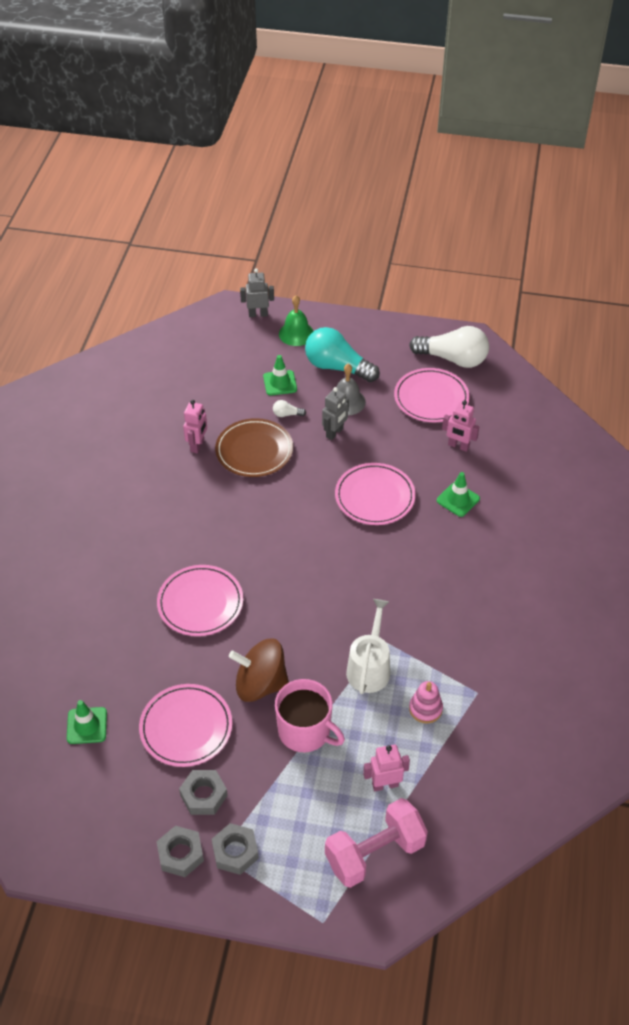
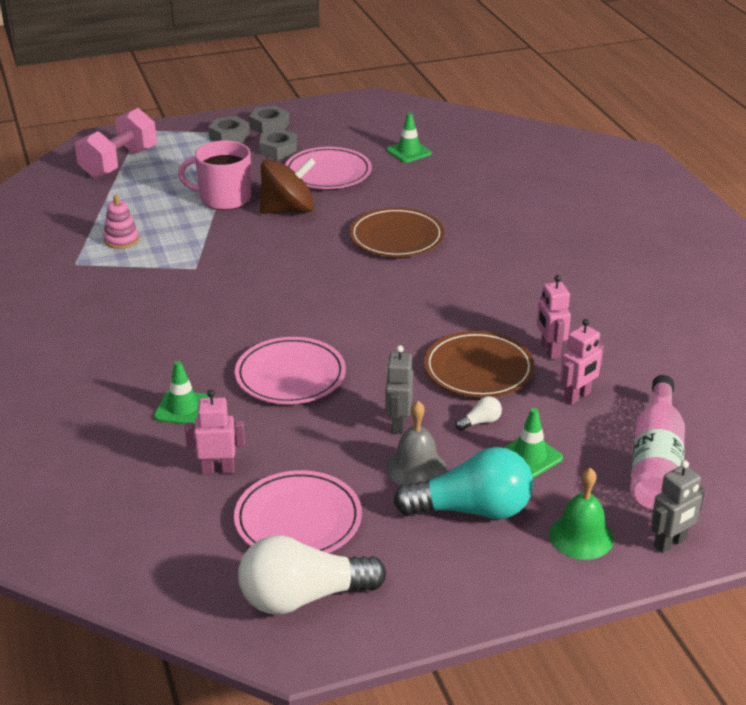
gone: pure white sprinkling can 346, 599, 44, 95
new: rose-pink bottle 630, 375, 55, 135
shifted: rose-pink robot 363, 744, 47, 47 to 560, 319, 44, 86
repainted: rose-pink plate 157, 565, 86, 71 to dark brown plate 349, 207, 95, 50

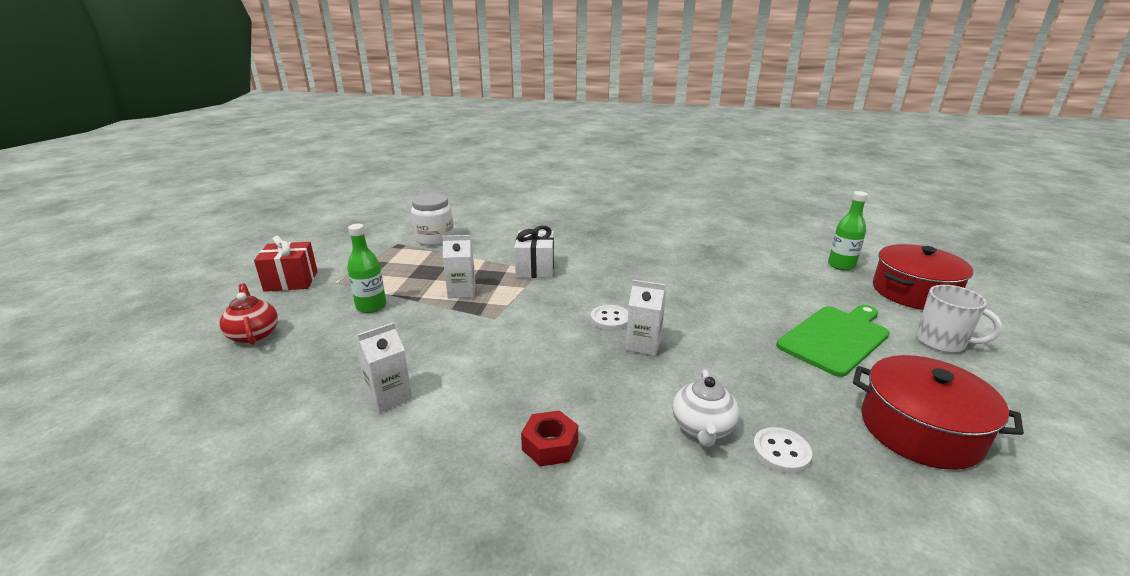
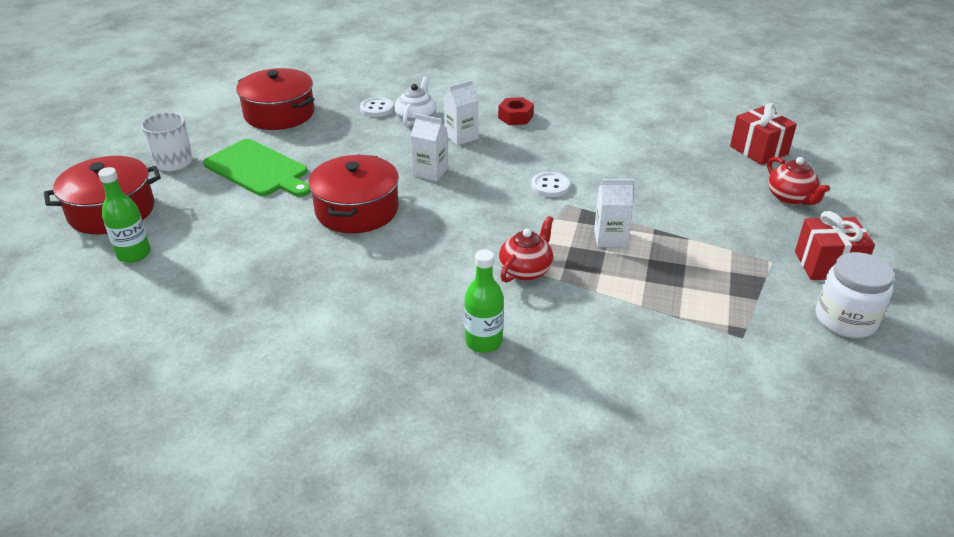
new: red pot 308, 155, 91, 78; red present 730, 103, 67, 62
shifted: pure white carton 356, 322, 56, 91 to 444, 80, 35, 66; emerald bottle 347, 224, 39, 89 to 464, 249, 40, 104; pure white sewing button 591, 305, 37, 25 to 531, 172, 39, 25; pure white jam jar 411, 193, 43, 53 to 816, 252, 79, 86
swapped: pure white present 514, 225, 40, 53 to red teapot 499, 216, 55, 67
rotated: emerald cutting board 776, 305, 114, 72 = 203, 139, 108, 58 105 degrees counterclockwise

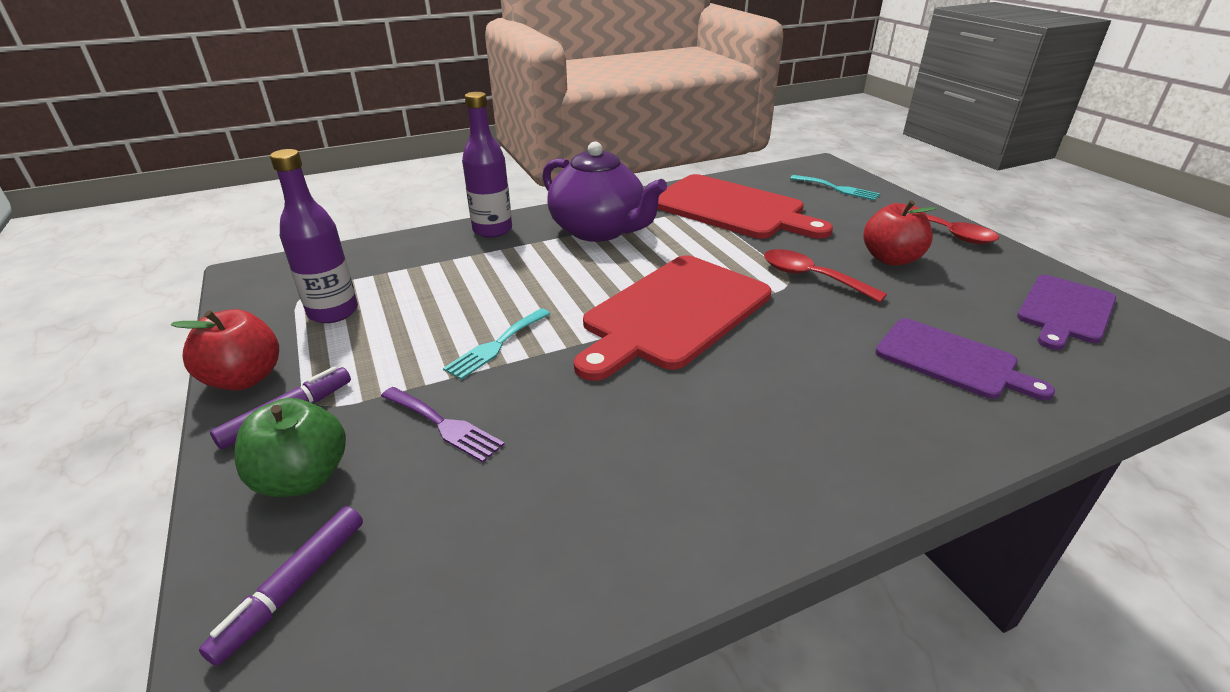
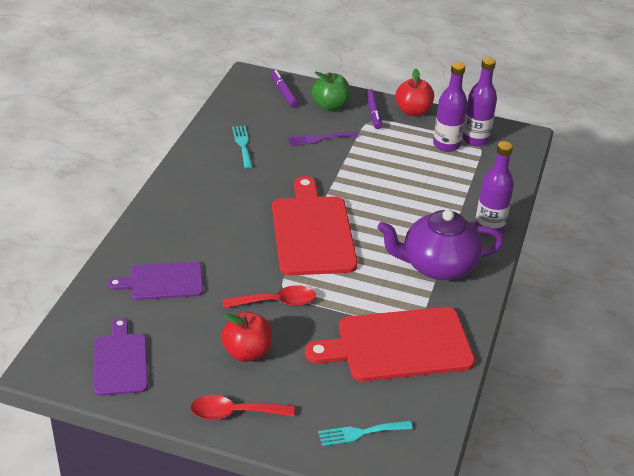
new: purple bottle 462, 57, 35, 89
shifted: teal dinner fork 443, 308, 108, 72 to 232, 126, 21, 43

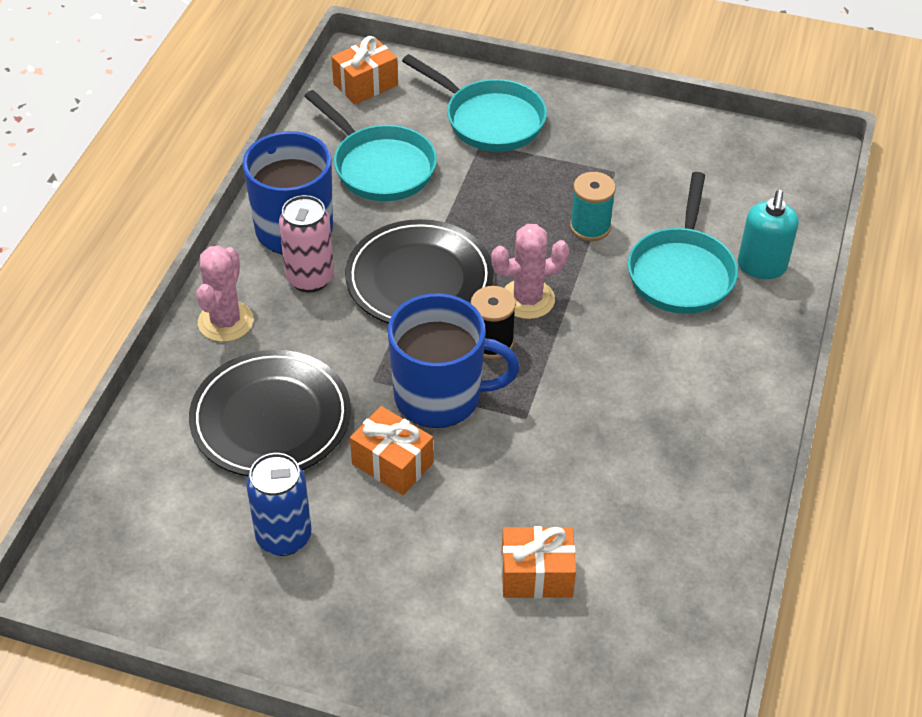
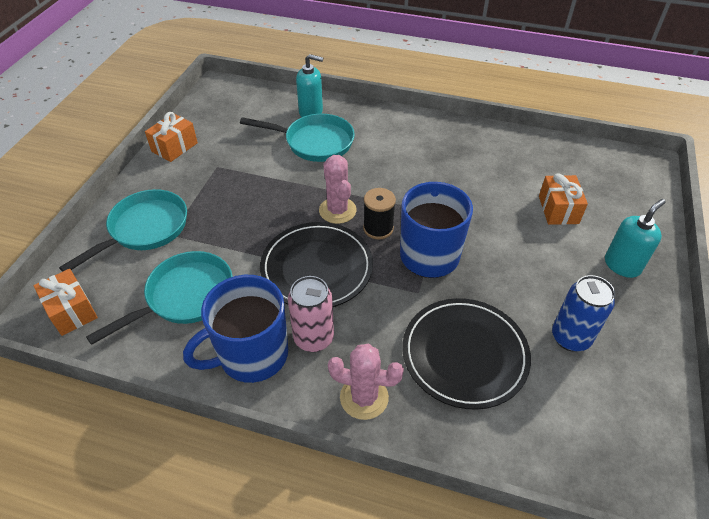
gone: teal spool 570, 172, 46, 69
new: teal soap dispenser 605, 199, 61, 79
shifted: orange-coloured present 350, 406, 83, 89 to 145, 112, 53, 50

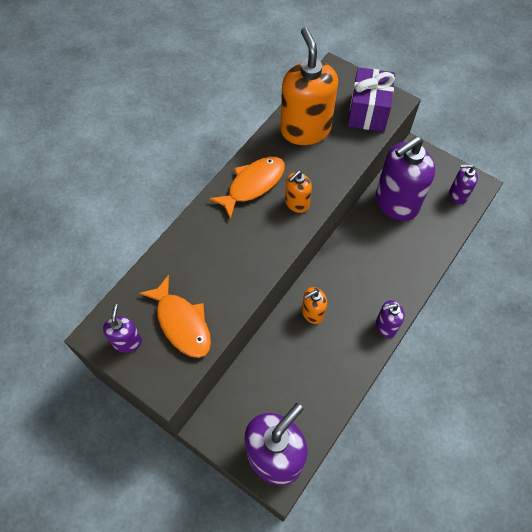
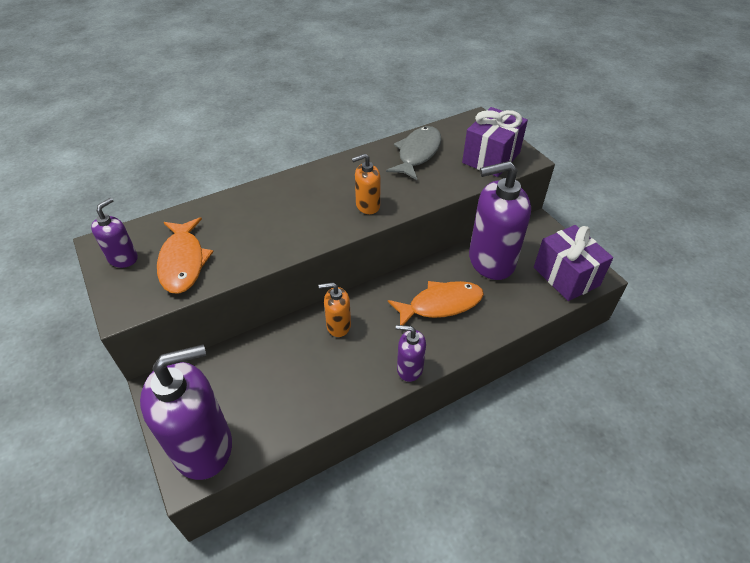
shifted: orange-coloured fish 209, 157, 76, 63 to 388, 281, 96, 44
swapped: orange-coloured soap dispenser 281, 27, 57, 118 to gray fish 386, 126, 55, 54; purple soap dispenser 449, 164, 29, 40 to purple present 534, 225, 79, 76

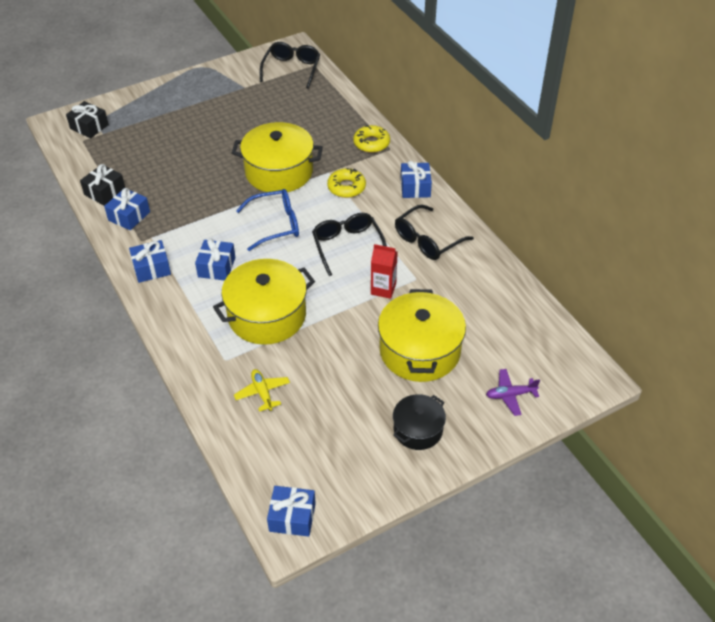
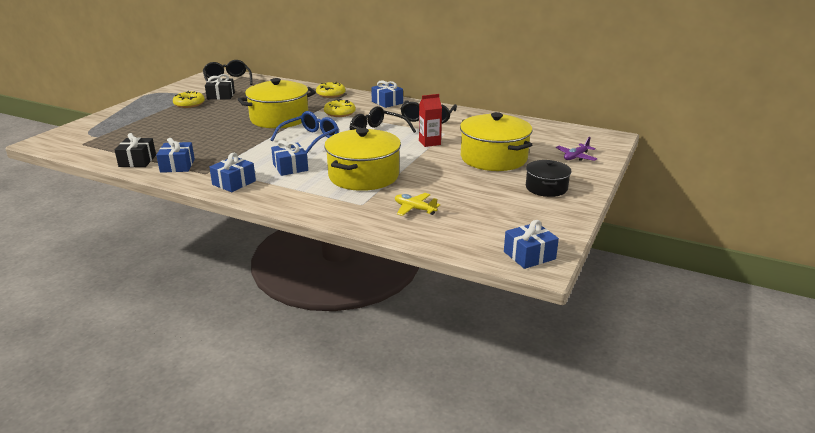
new: yellow doughnut 173, 91, 32, 17
shifted: black present 66, 101, 43, 37 to 205, 74, 30, 26

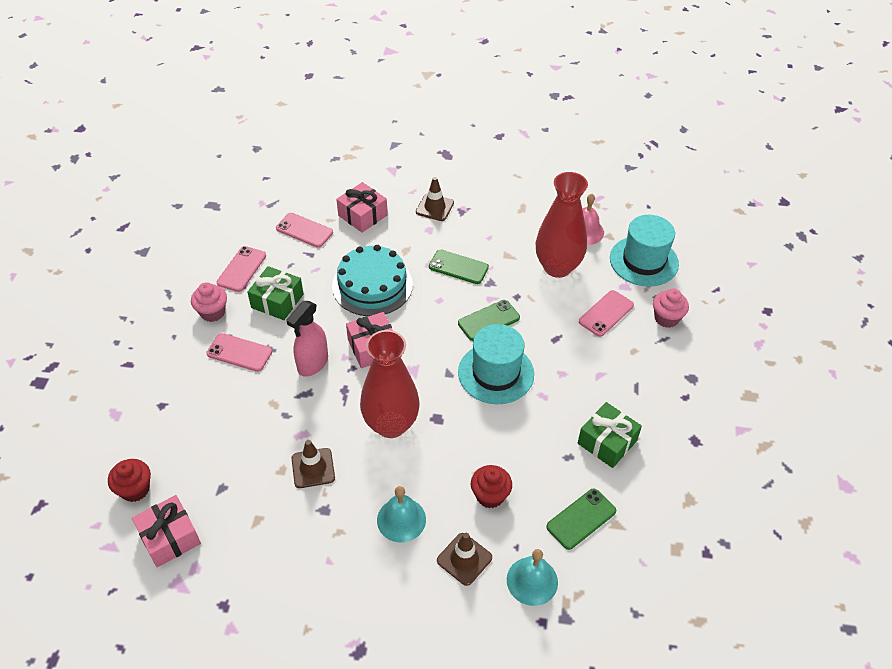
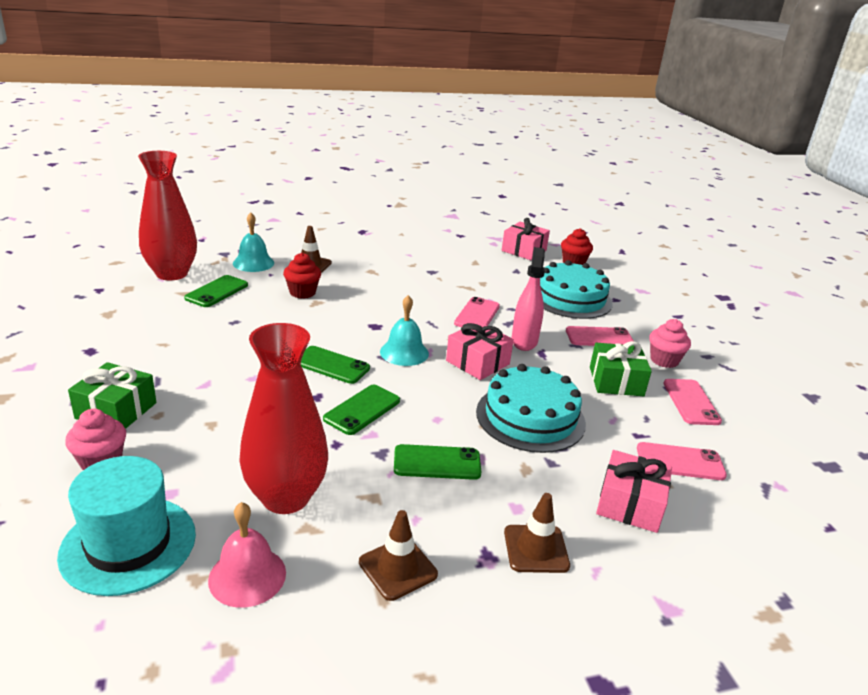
new: teal layer cake 540, 260, 73, 59
shifted: emerald present 578, 402, 64, 66 to 68, 362, 88, 67; red vase 360, 330, 60, 108 to 138, 151, 59, 129; dark brown road cone 292, 440, 43, 48 to 359, 510, 79, 91; teal school bell 377, 486, 49, 56 to 380, 295, 49, 71; rose-pink smartphone 579, 290, 55, 47 to 454, 297, 46, 30
swapped: teal tall hat 458, 324, 76, 80 to emerald smartphone 301, 346, 69, 38

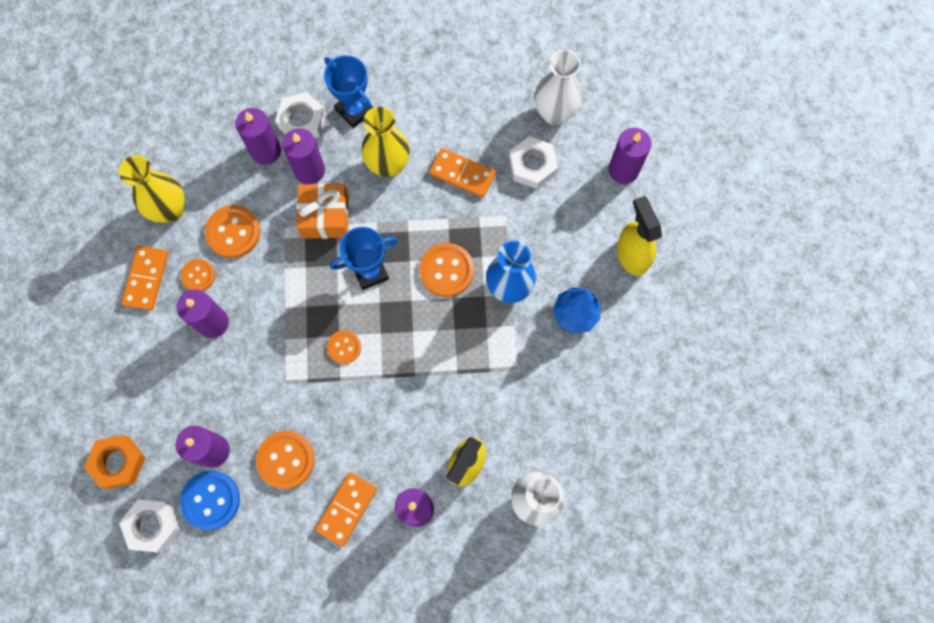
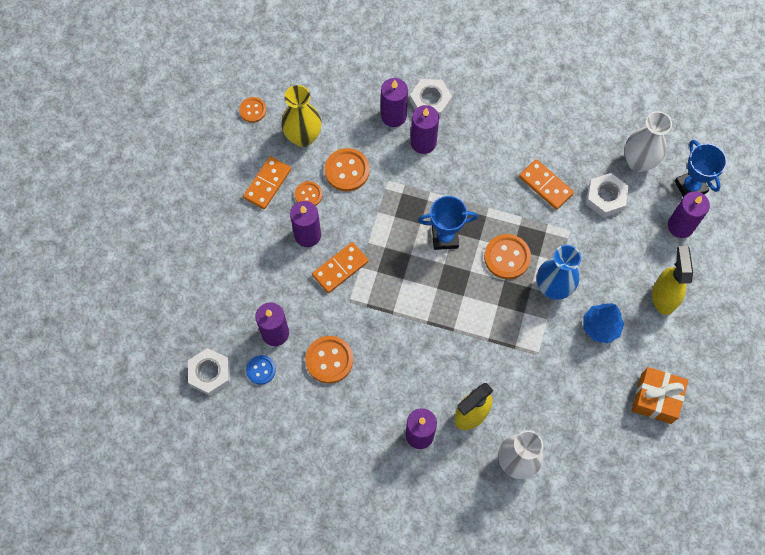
gone: orange-coloured nut 84, 435, 61, 54; yellow vase 361, 106, 49, 72
shifted: orange-coloured sewing button 327, 330, 34, 34 to 239, 97, 27, 26; orange-coloured domino piece 315, 472, 62, 75 to 312, 242, 57, 51; orange-coloured present 297, 183, 52, 56 to 632, 367, 56, 57; royal blue prize cup 324, 55, 49, 73 to 675, 140, 52, 57
scaled: royal blue sewing button 180, 471, 60, 59 = 246, 355, 30, 30 x0.61

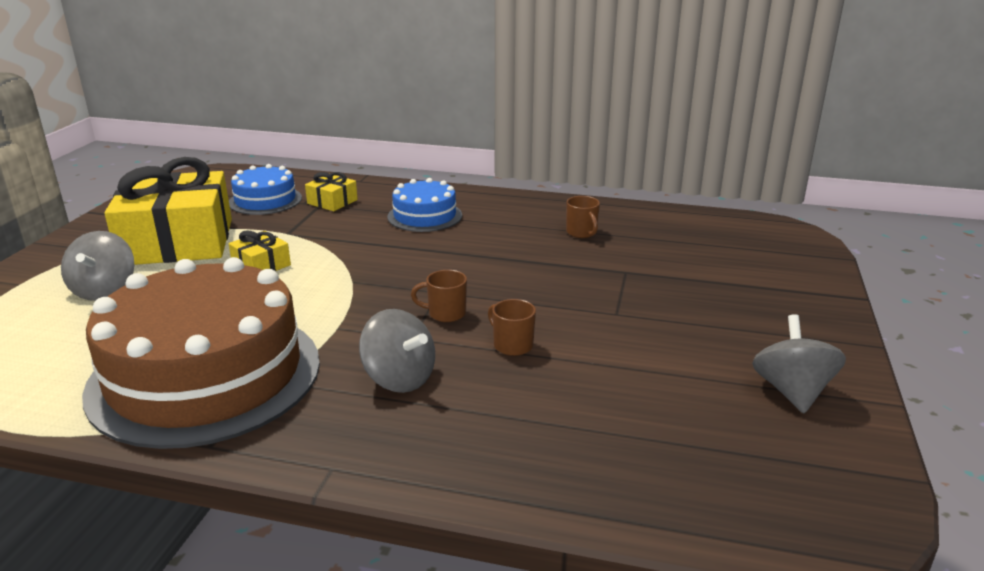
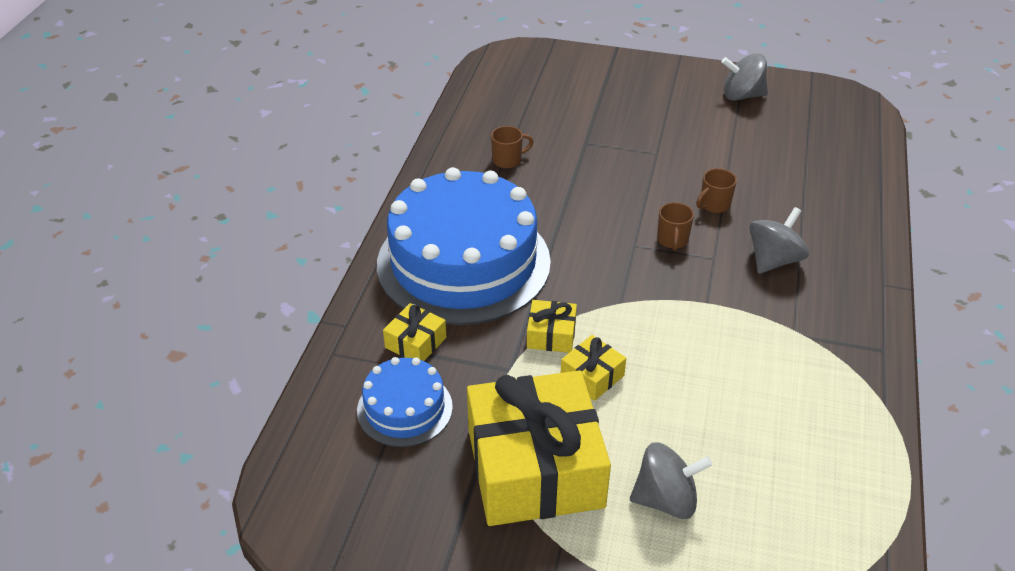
gone: dark brown layer cake 82, 257, 238, 192
new: yellow present 527, 300, 50, 53
scaled: royal blue layer cake 387, 178, 75, 54 = 377, 167, 174, 158 x2.09

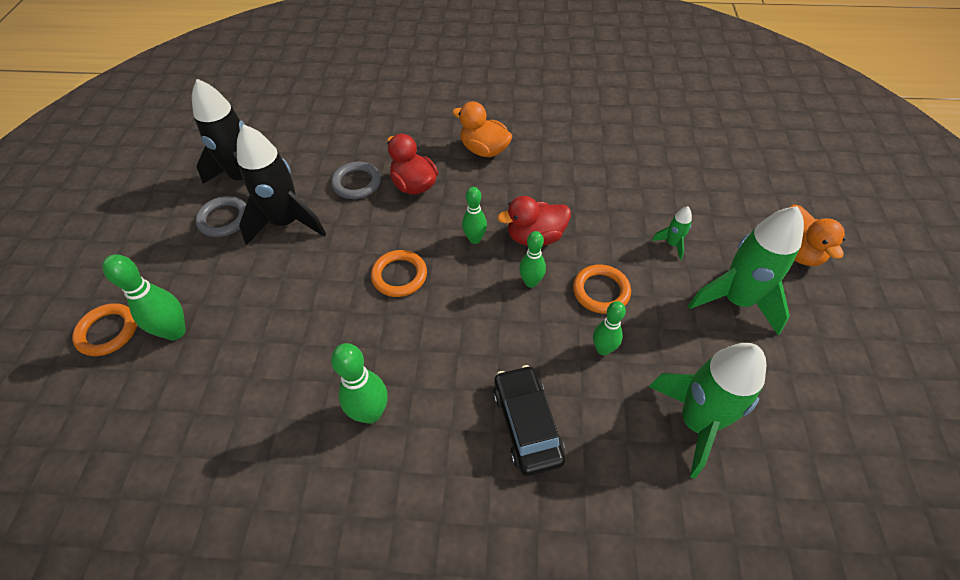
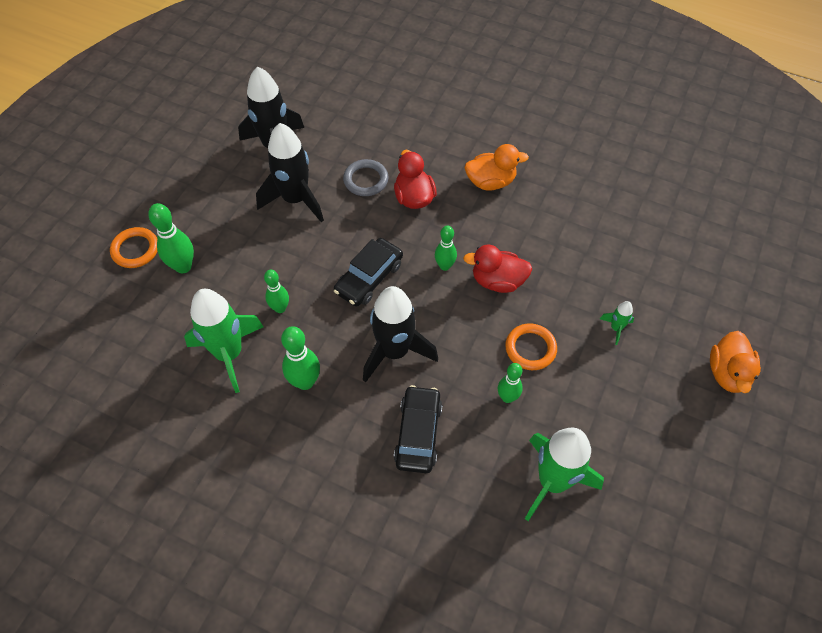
gone: gray hoop 195, 196, 51, 41
new: black toy rocket 363, 286, 75, 97
shifted: emerald toy rocket 688, 206, 116, 129 to 184, 289, 79, 104; emerald bowling pin 519, 231, 27, 57 to 264, 270, 25, 43
swapped: orange-coloured hoop 371, 250, 56, 47 to black automobile 334, 238, 69, 69
rotated: orange-coloured rubber duck 452, 102, 61, 55 = 465, 144, 64, 47 120 degrees clockwise

